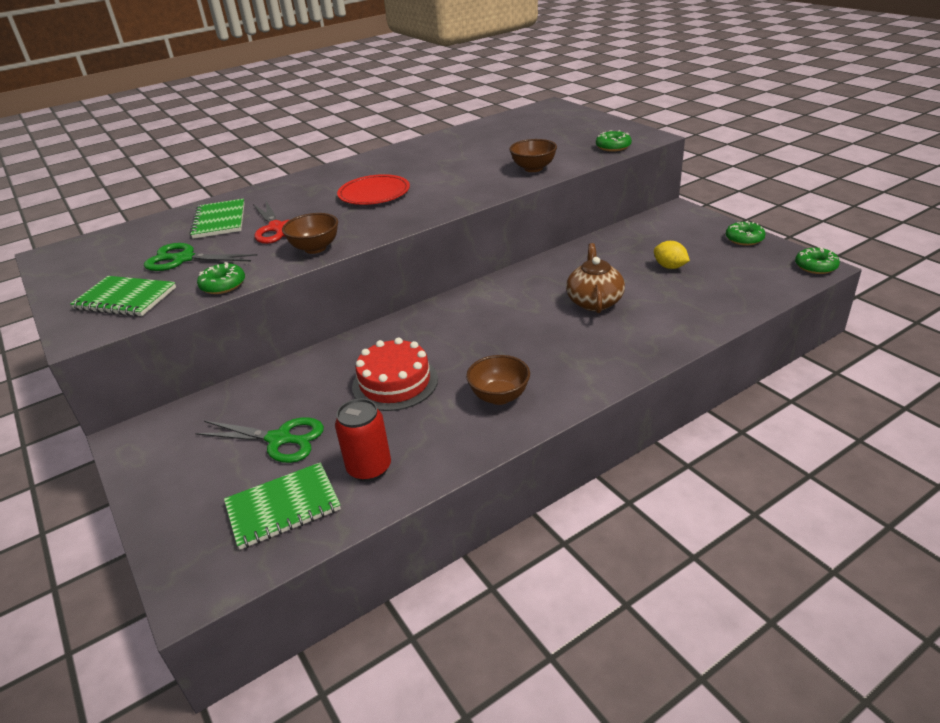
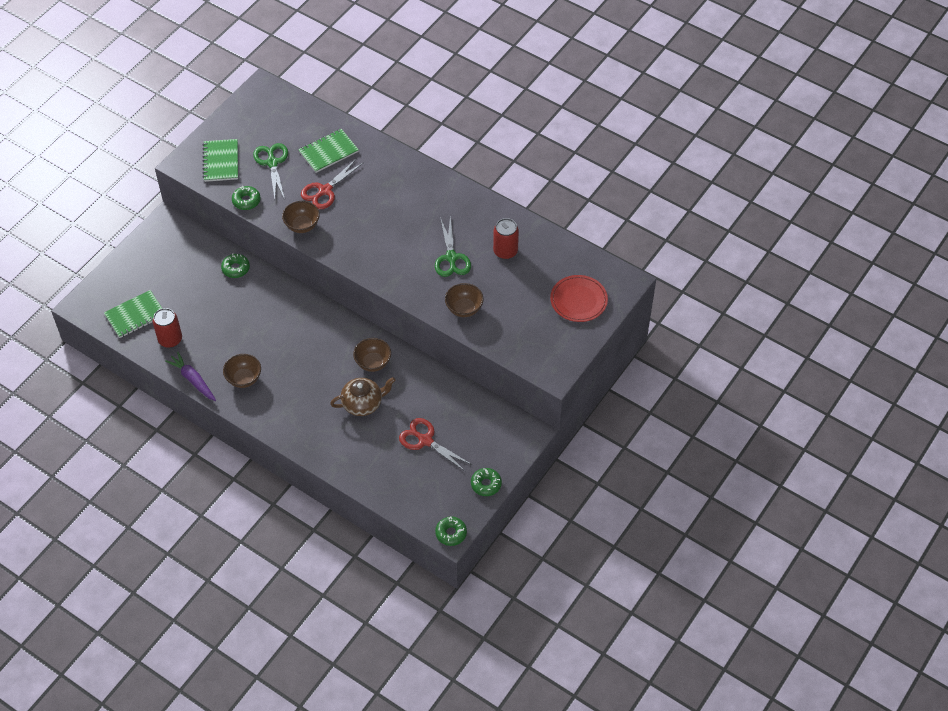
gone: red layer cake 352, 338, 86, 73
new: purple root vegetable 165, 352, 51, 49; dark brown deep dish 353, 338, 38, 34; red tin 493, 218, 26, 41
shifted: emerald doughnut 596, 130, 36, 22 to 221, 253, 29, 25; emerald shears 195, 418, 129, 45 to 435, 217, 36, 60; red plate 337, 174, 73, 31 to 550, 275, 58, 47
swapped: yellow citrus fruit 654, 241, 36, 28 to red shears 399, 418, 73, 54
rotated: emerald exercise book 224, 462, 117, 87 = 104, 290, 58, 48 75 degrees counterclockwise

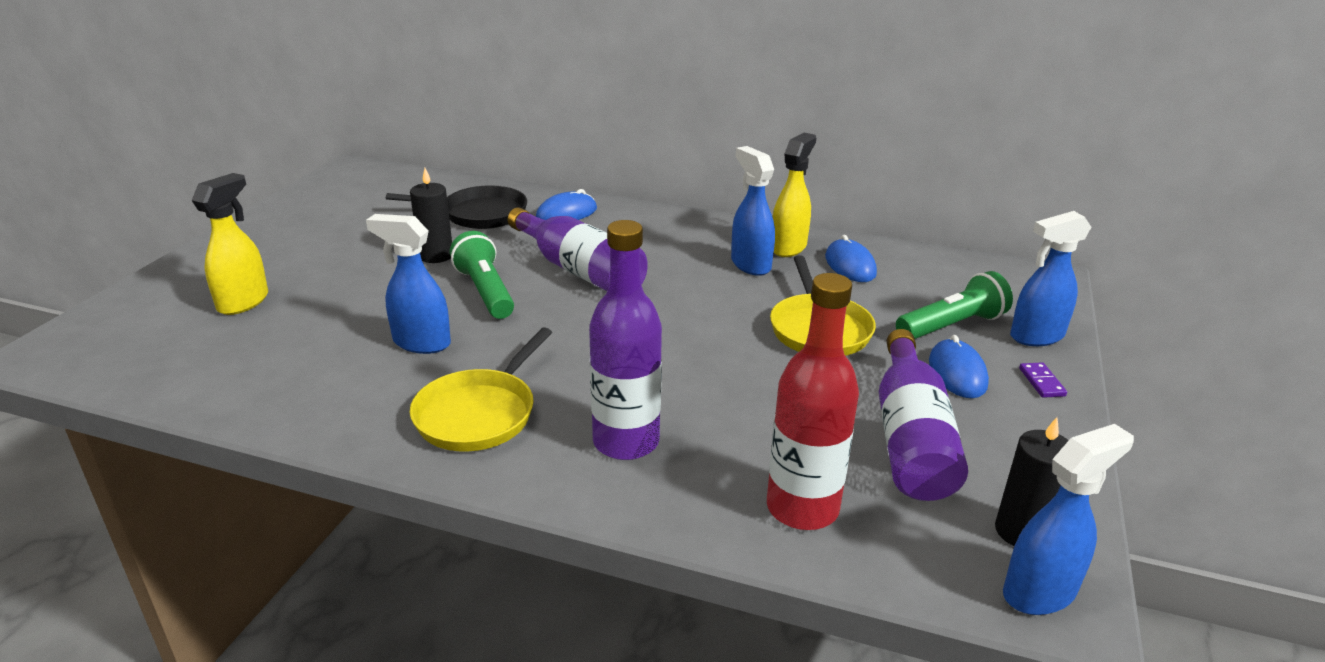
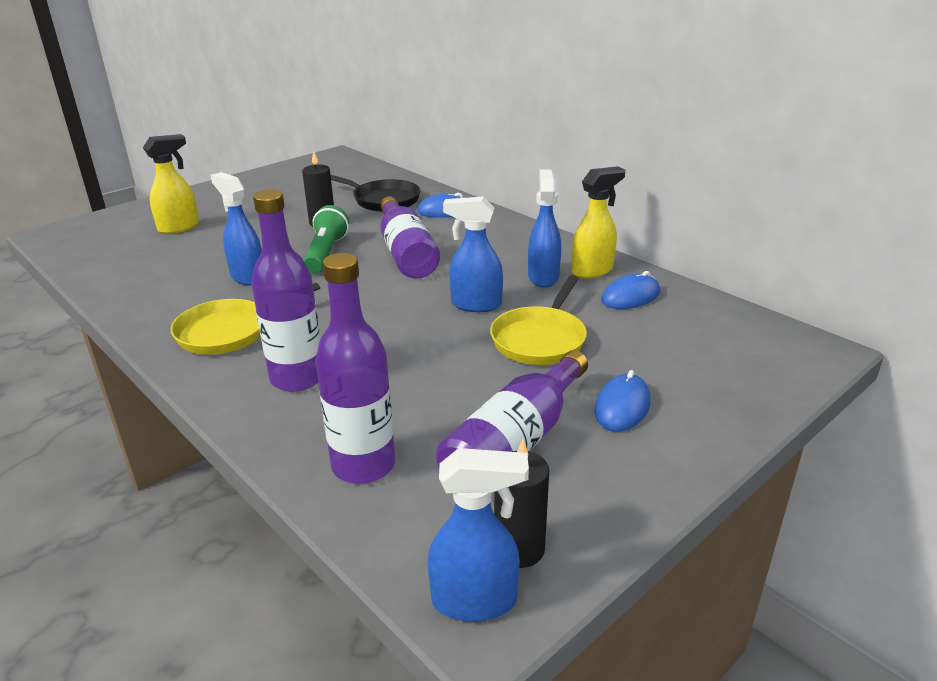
gone: emerald pocket torch 896, 271, 117, 68; purple domino piece 1019, 362, 48, 36
shifted: royal blue spray cleaner 1010, 211, 81, 135 to 443, 197, 60, 115
repainted: red bottle 767, 273, 92, 257 to purple bottle 315, 253, 80, 231
rotated: royal blue computer mouse 825, 235, 52, 47 = 601, 271, 59, 38 45 degrees clockwise

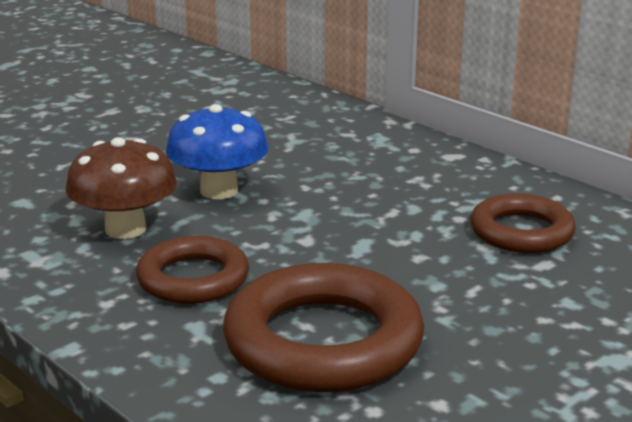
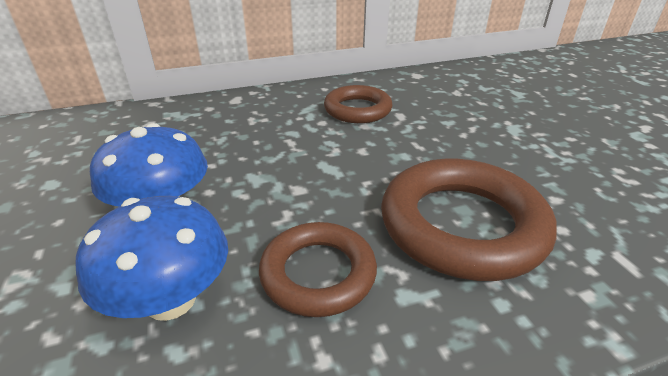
repainted: dark brown fungus 66, 137, 111, 102 to royal blue fungus 76, 196, 152, 125

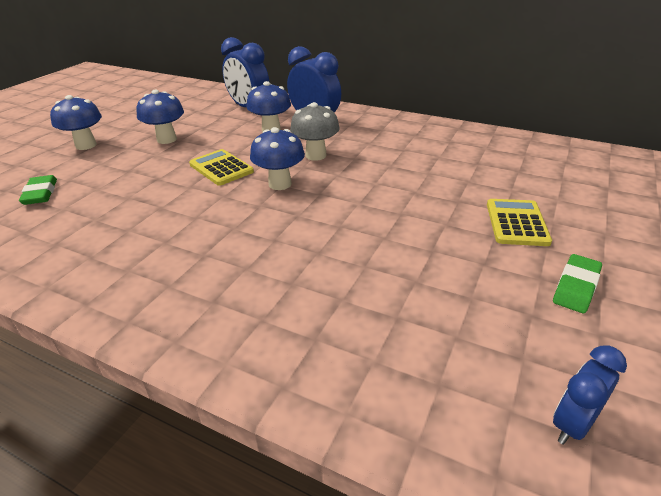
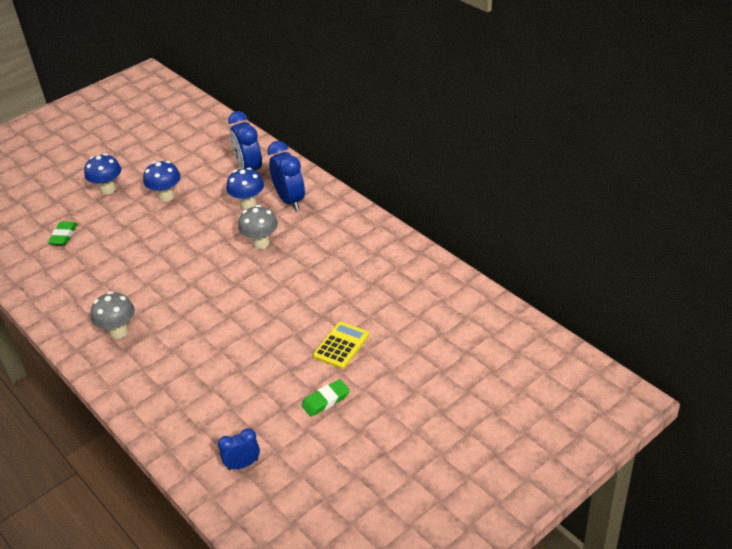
gone: yellow pocket calculator 189, 149, 65, 37; royal blue fungus 250, 127, 55, 63
new: gray fungus 91, 291, 44, 48

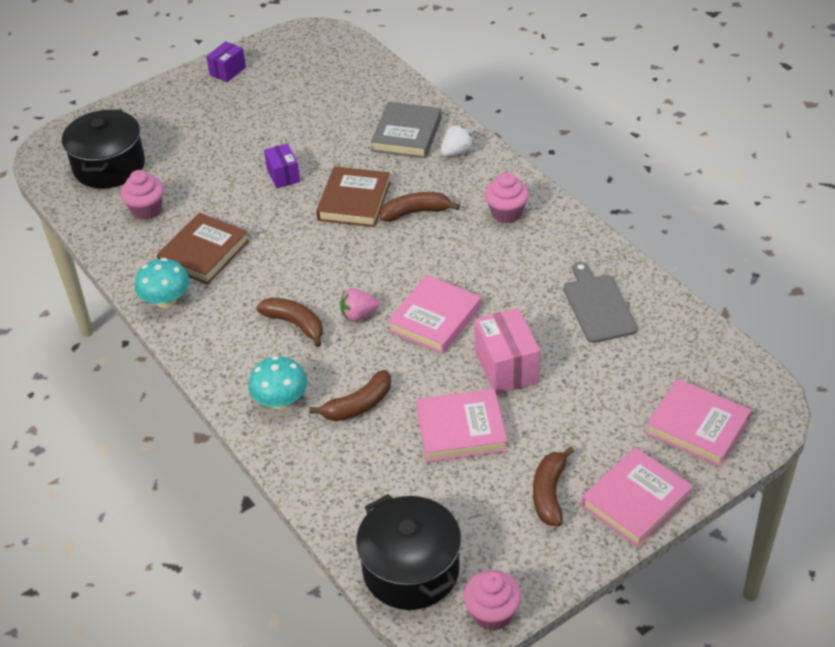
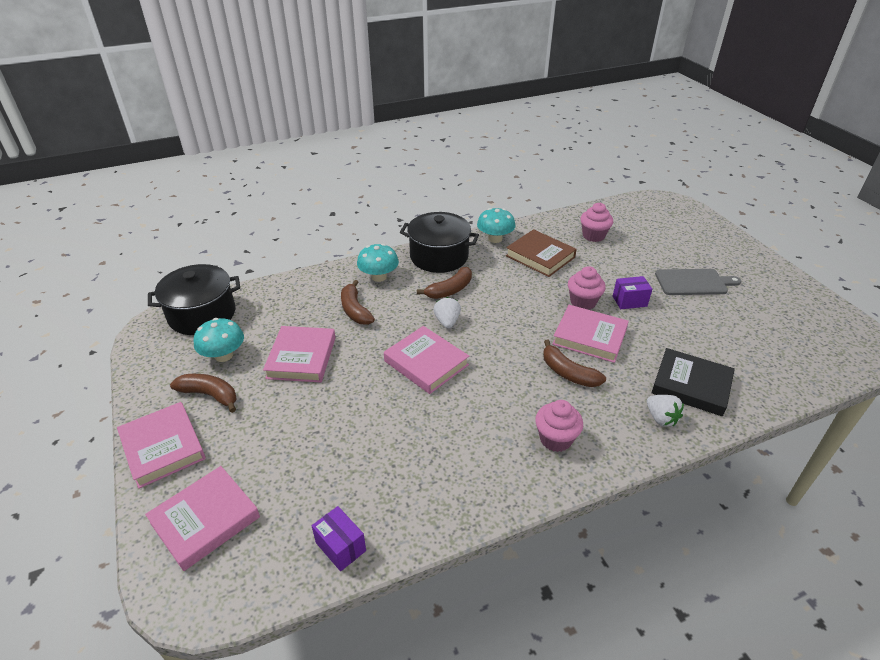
gone: rose-pink box 474, 308, 66, 86
new: teal fungus 194, 318, 50, 44
shifted: purple box 206, 41, 40, 41 to 312, 506, 54, 65; black pot 62, 110, 83, 79 to 400, 212, 79, 61; rose-pink fairy cake 464, 570, 57, 61 to 568, 266, 38, 44; gray cutting board 564, 262, 74, 81 to 655, 269, 86, 26
repainted: rose-pink toy strawberry 340, 288, 39, 34 to pure white toy strawberry 433, 297, 28, 32; dark brown hardcover 316, 166, 75, 61 to rose-pink hardcover 552, 305, 77, 58; gray hardcover 371, 102, 70, 56 to black hardcover 651, 348, 84, 68
rotated: dark brown banana 380, 192, 80, 30 = 543, 340, 63, 47 135 degrees clockwise

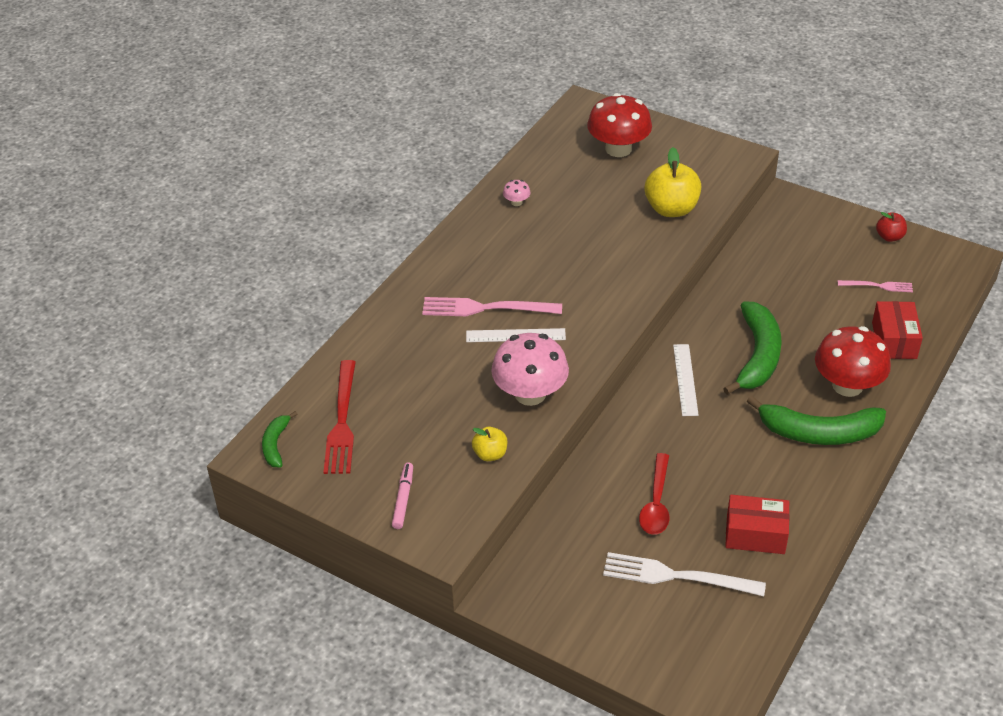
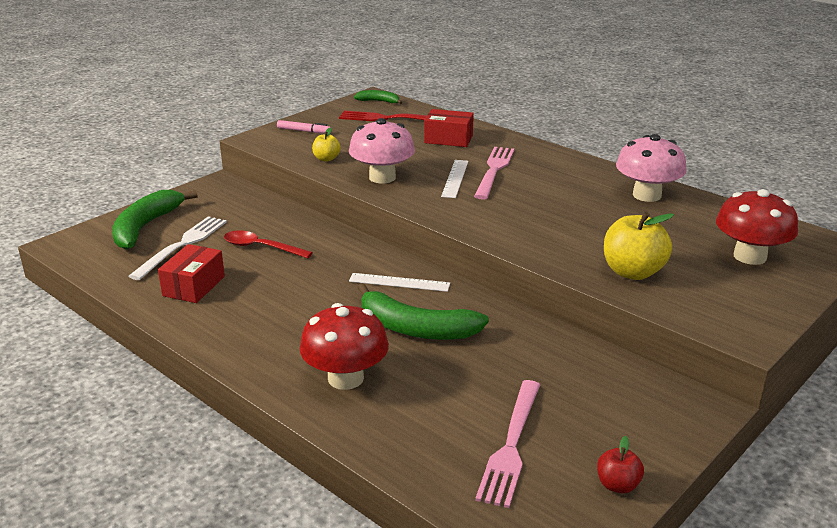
shifted: emerald banana 747, 395, 139, 50 to 112, 190, 86, 60; red box 872, 301, 51, 58 to 424, 109, 50, 38
scaled: rose-pink dinner fork 838, 280, 75, 12 = 475, 380, 65, 128 x1.81; rose-pink fungus 503, 180, 28, 26 = 616, 134, 71, 68 x2.40

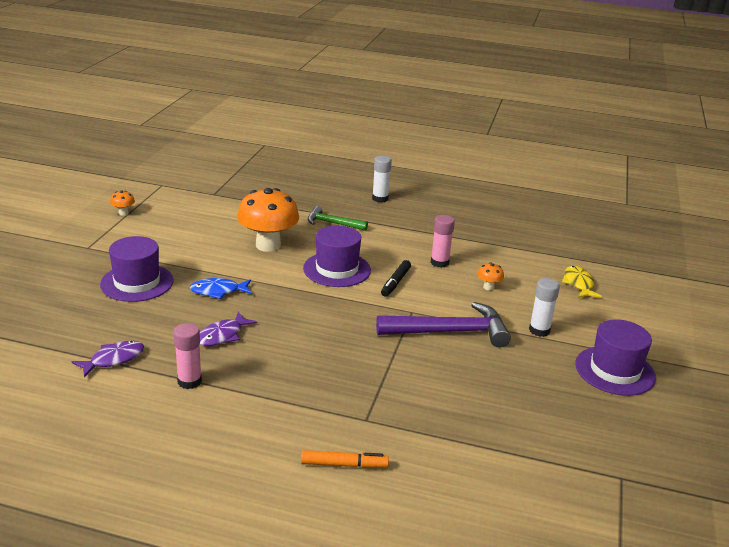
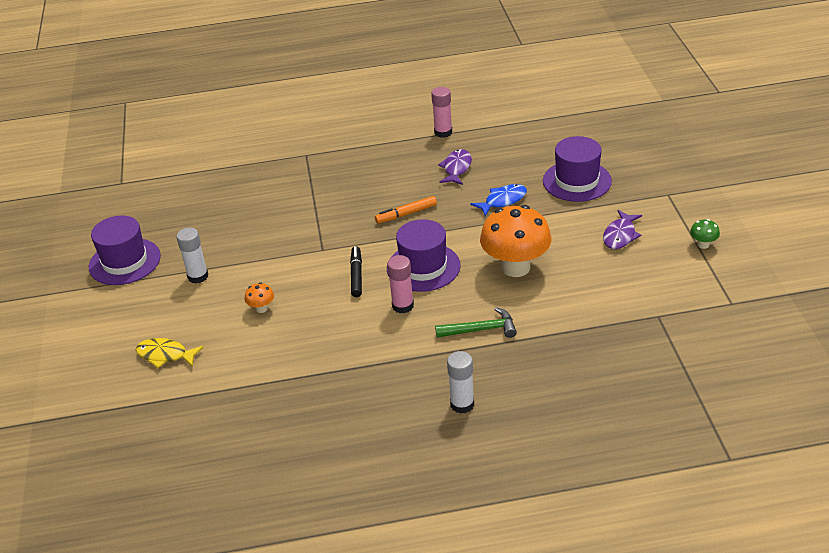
gone: purple claw hammer 376, 302, 135, 45
shifted: orange-coloured felt pen 301, 450, 88, 18 to 375, 196, 62, 27; rose-pink glue 431, 215, 24, 53 to 387, 255, 27, 58; purple fish 72, 341, 72, 37 to 603, 210, 39, 39
repainted: orange-coloured fungus 110, 191, 25, 25 to emerald fungus 690, 219, 30, 30
rotated: yellow fish 562, 265, 40, 33 = 136, 338, 68, 30 135 degrees clockwise

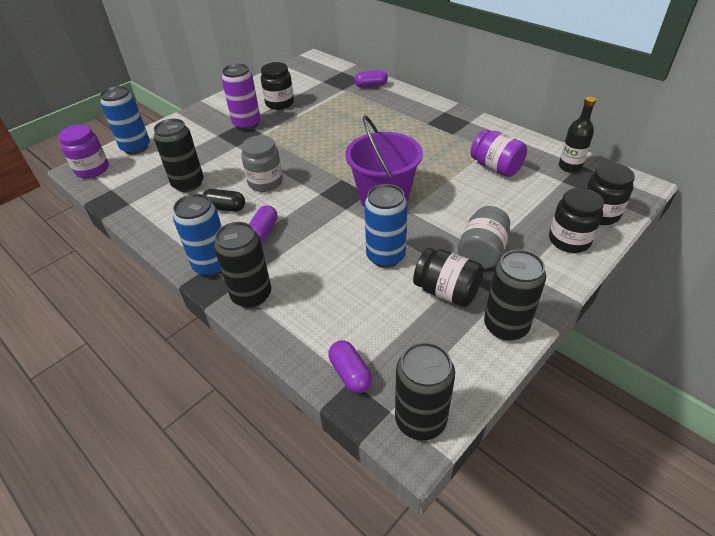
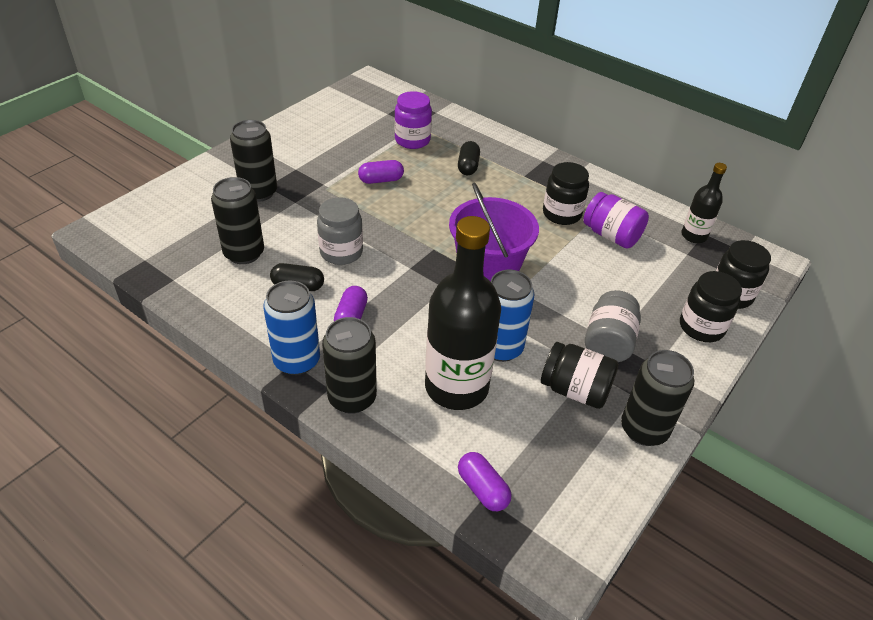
gone: royal blue tin 100, 86, 50, 68; purple tin 222, 64, 39, 66
new: black bottle 425, 216, 76, 194; black pill shape 458, 141, 22, 34
shifted: black tin 395, 342, 60, 99 to 230, 120, 47, 82; purple pill shape 355, 70, 33, 18 to 358, 160, 46, 24; purple jam jar 58, 125, 51, 53 to 395, 91, 37, 58; black jam jar 261, 62, 33, 48 to 543, 162, 46, 63

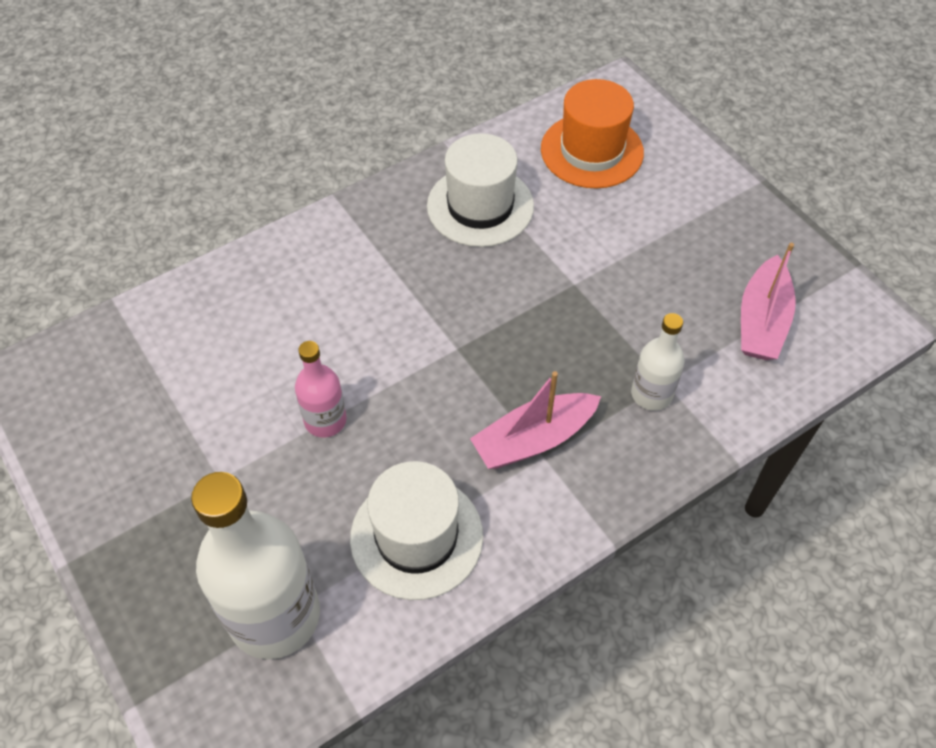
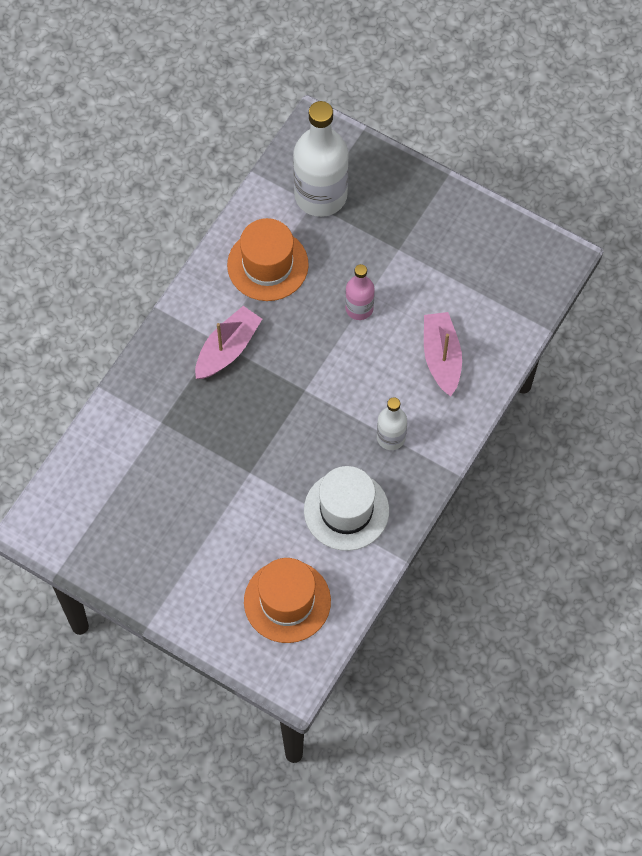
shifted: pure white bottle 631, 313, 54, 98 to 377, 397, 30, 53; rose-pink toy boat 741, 243, 55, 117 to 424, 312, 38, 84
repainted: pure white tall hat 350, 461, 133, 139 to orange-coloured tall hat 227, 218, 82, 83

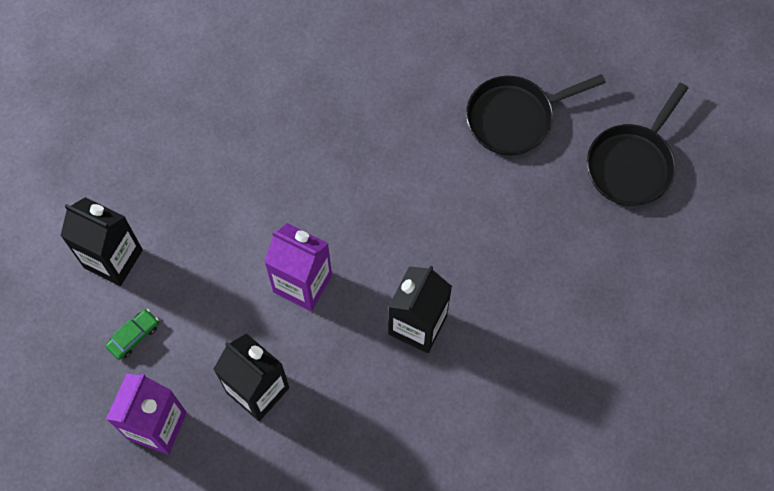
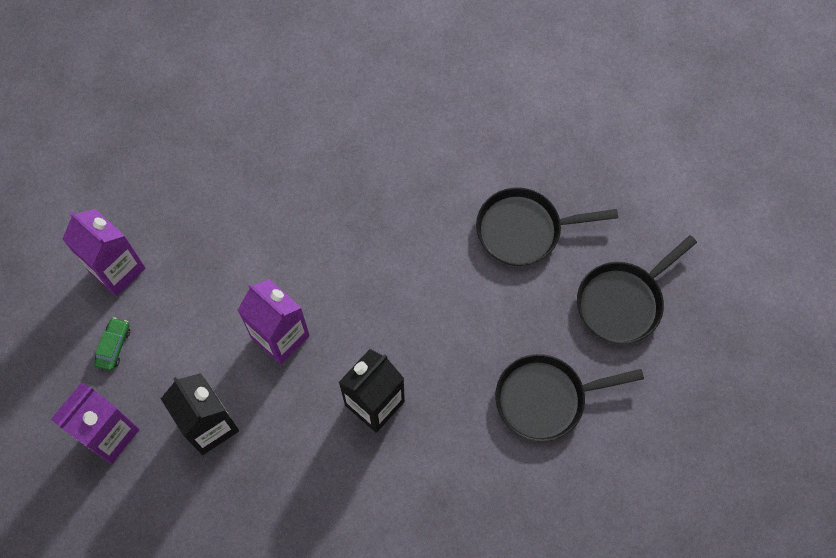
new: black frying pan 495, 354, 149, 88
repainted: black carton 60, 197, 83, 89 to purple carton 62, 209, 84, 87
rotated: emerald automobile 106, 309, 53, 51 = 94, 317, 36, 54 45 degrees counterclockwise

